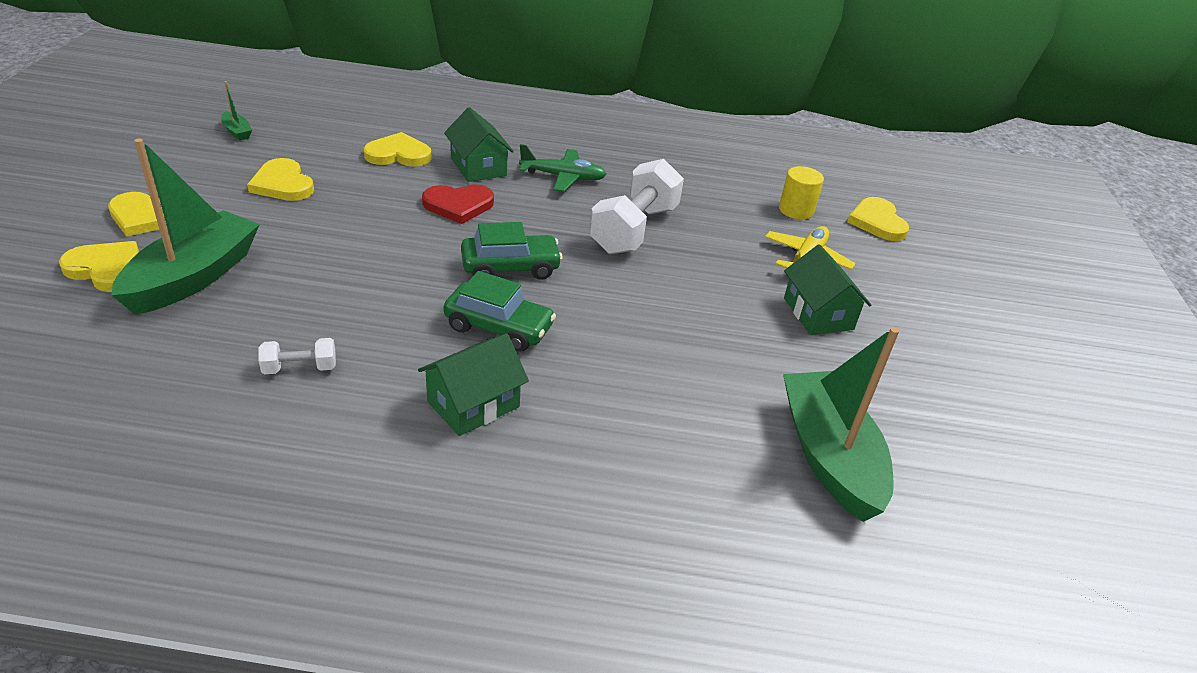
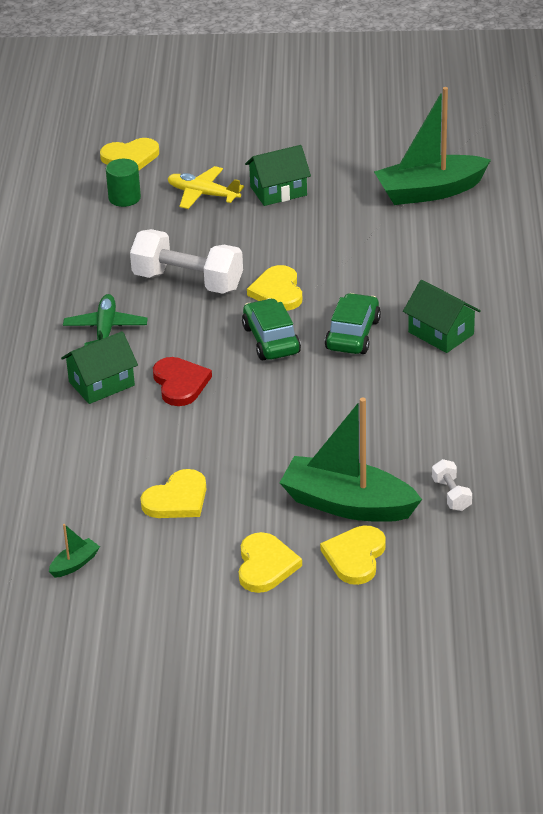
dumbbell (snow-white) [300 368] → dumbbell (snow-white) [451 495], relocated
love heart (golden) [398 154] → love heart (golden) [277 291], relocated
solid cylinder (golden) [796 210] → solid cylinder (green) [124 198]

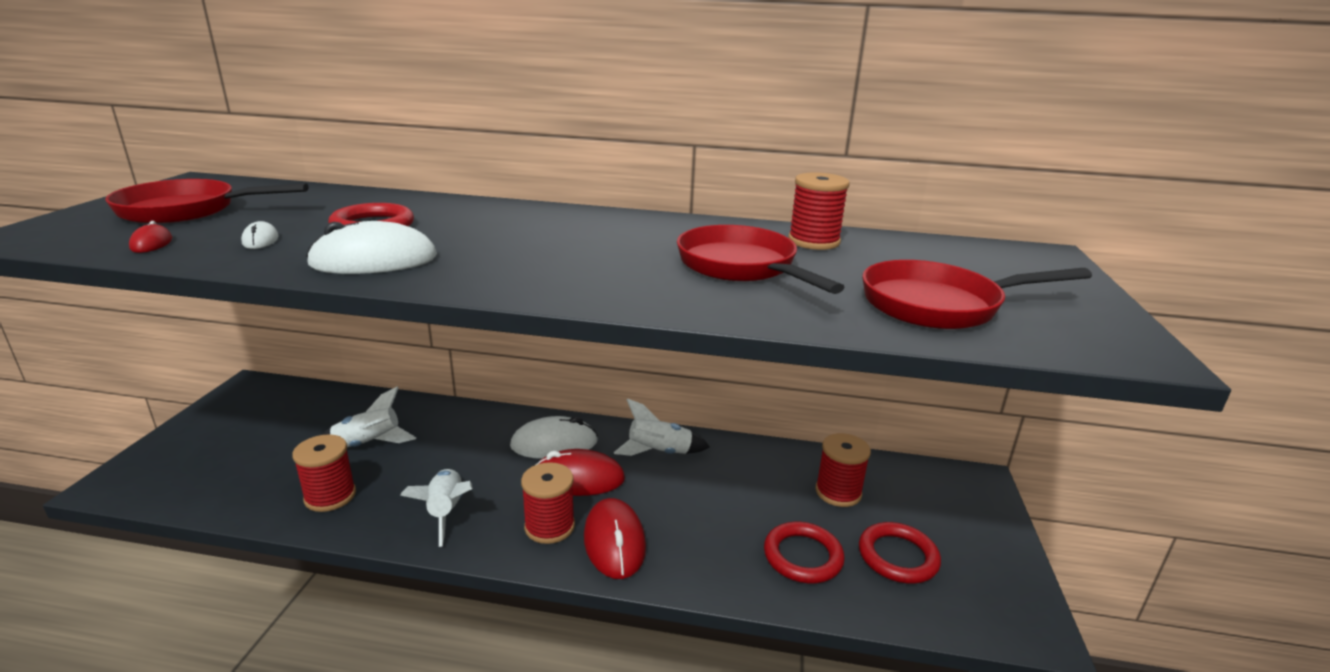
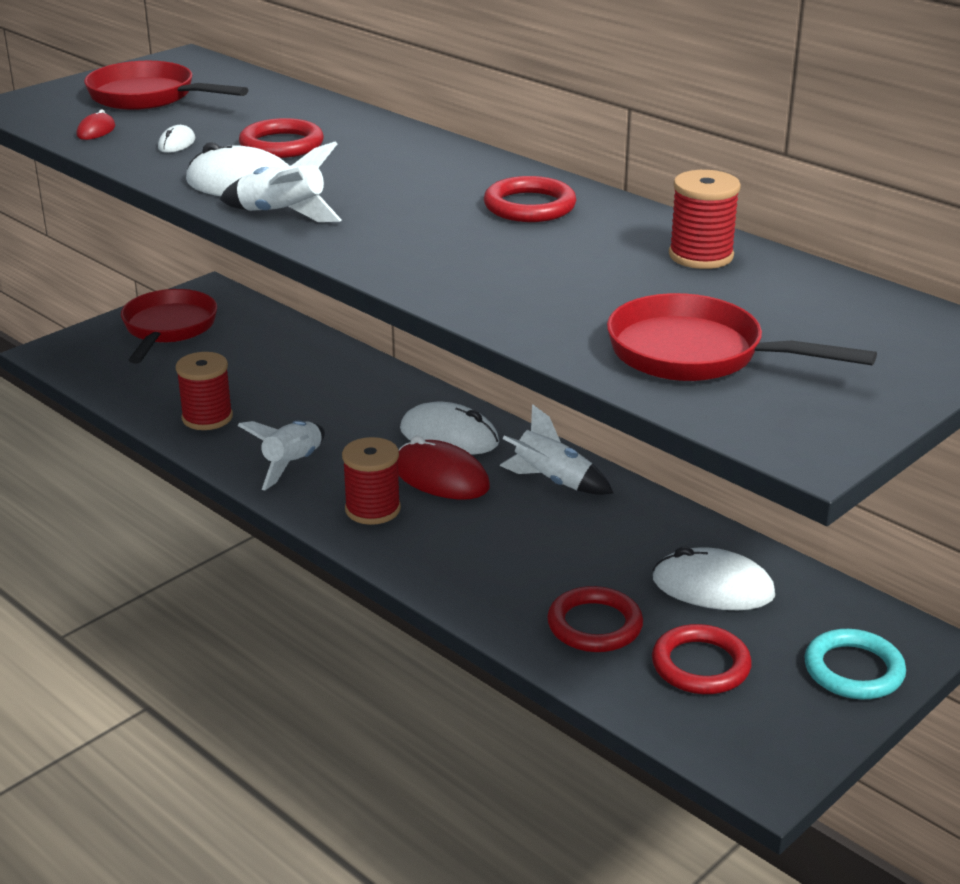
PC mouse (scarlet) [614 542] → -
- → ring (scarlet) [529 206]
- → ring (teal) [853 670]
rocket (snow-white) [368 444] → rocket (snow-white) [282 215], relocated
frying pan (scarlet) [741 267] → frying pan (scarlet) [168 329], relocated
reel of thread (scarlet) [838 492] → PC mouse (snow-white) [713 587]

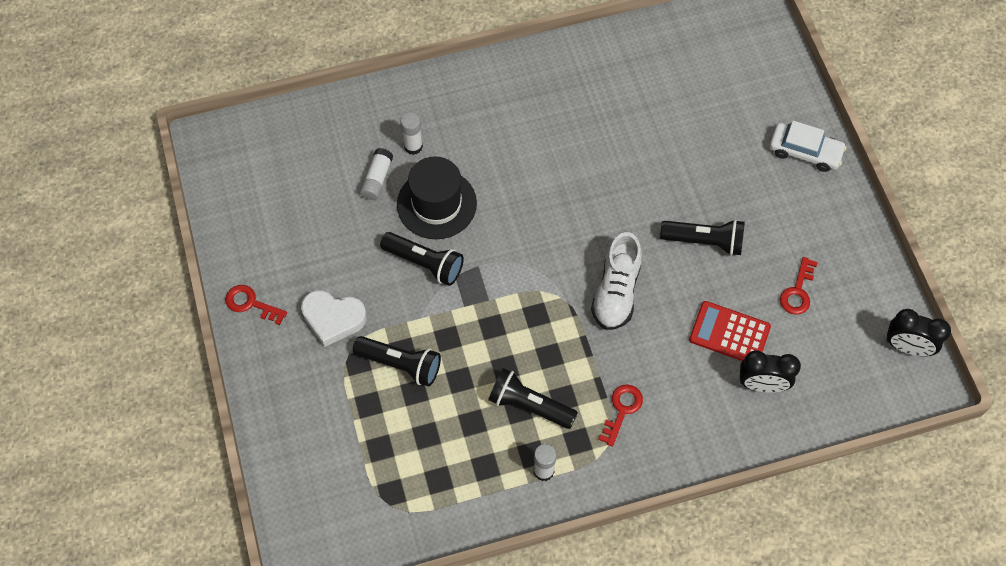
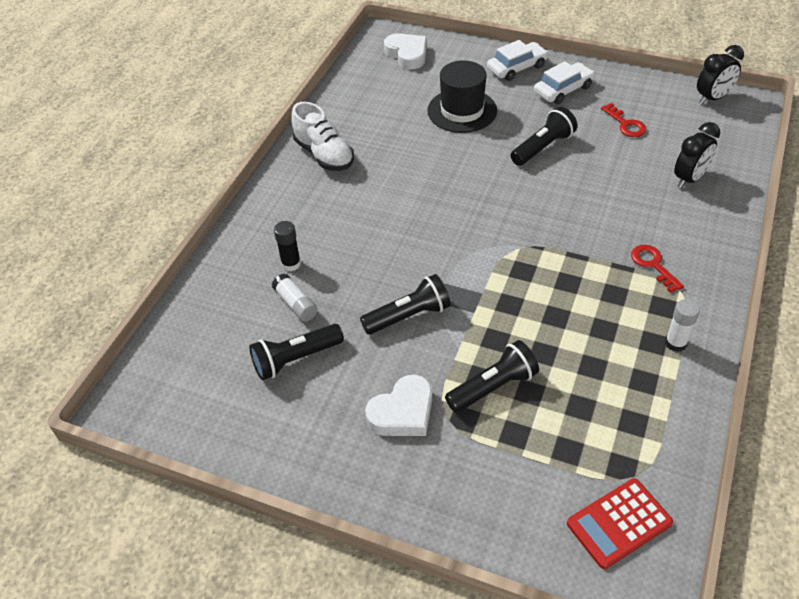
latchkey (scarlet) [251 304] → -
- → love heart (snow-white) [407 54]
- → automobile (snow-white) [563 90]
tall hat (black) [436 204] → tall hat (black) [462 111], relocated
flashlight (black) [529 405] → flashlight (black) [295 359], relocated
lace-up shoe (snow-white) [616 292] → lace-up shoe (snow-white) [324 155], relocated
pocket calculator (scarlet) [729 333] → pocket calculator (scarlet) [619 523], relocated
stick of glue (snow-white) [413 146] → stick of glue (black) [291 264]

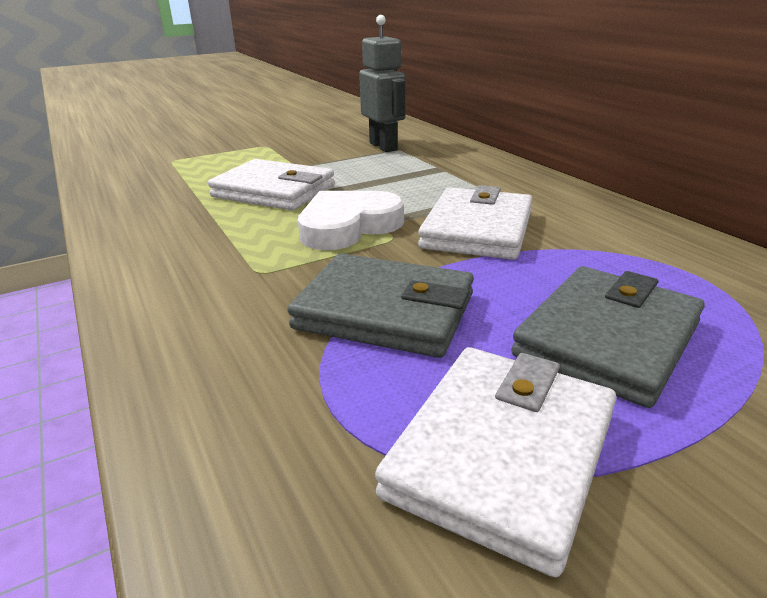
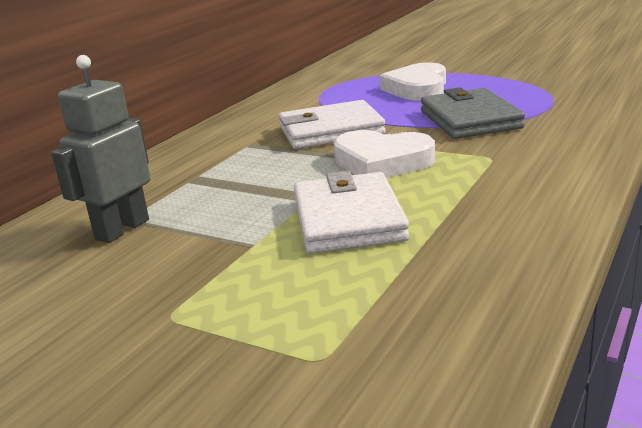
wallet (snow-white) [501 454] → -
wallet (gray) [607 339] → love heart (snow-white) [417 88]

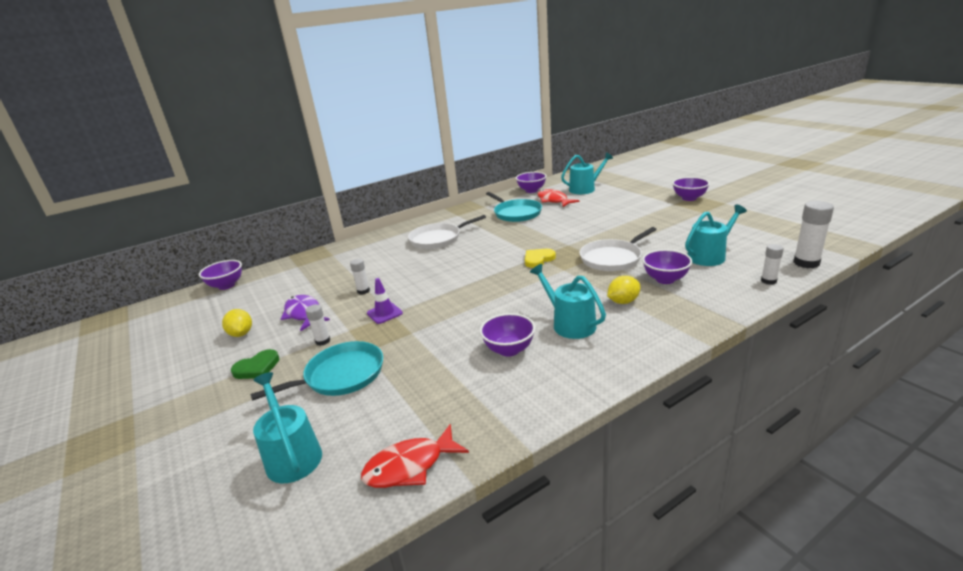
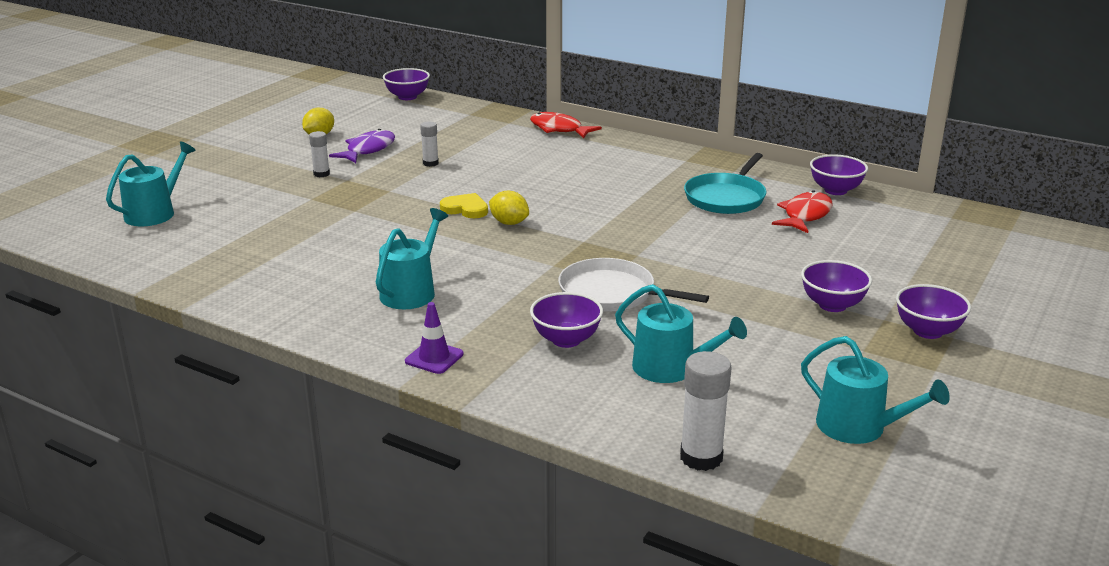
love heart (green) [257 367] → -
frying pan (teal) [340 375] → -
frying pan (snow-white) [438 239] → -
stick of glue (snow-white) [768 281] → -
fish figure (scarlet) [410 466] → fish figure (scarlet) [559 129], relocated
safety cone (violet) [384 313] → safety cone (violet) [434 358], relocated
deep dish (violet) [509 350] → deep dish (violet) [832 305], relocated
love heart (golden) [538 259] → love heart (golden) [465 209], relocated
watering pot (teal) [585 189] → watering pot (teal) [858 427], relocated
citrus fruit (golden) [623 301] → citrus fruit (golden) [509 223], relocated

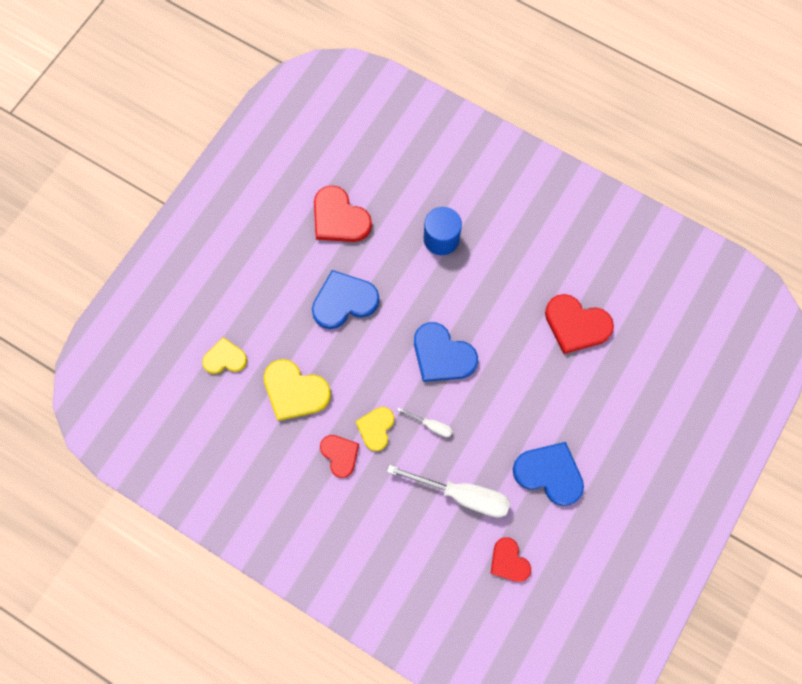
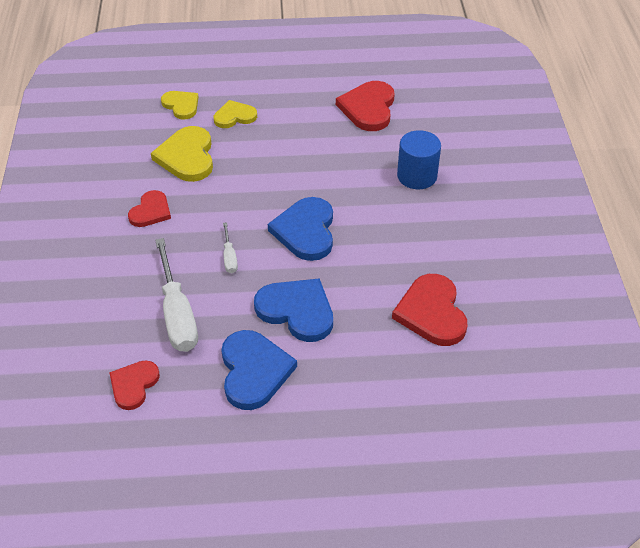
love heart (blue) [344 301] → love heart (blue) [297 311], relocated
love heart (golden) [376 428] → love heart (golden) [234 116], relocated

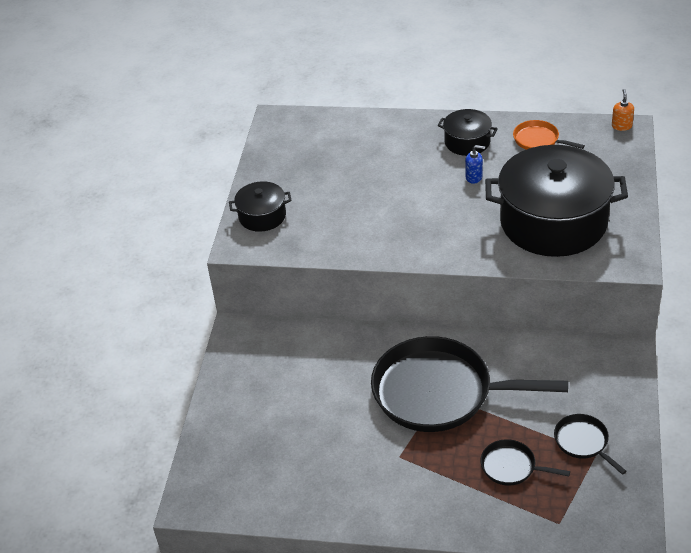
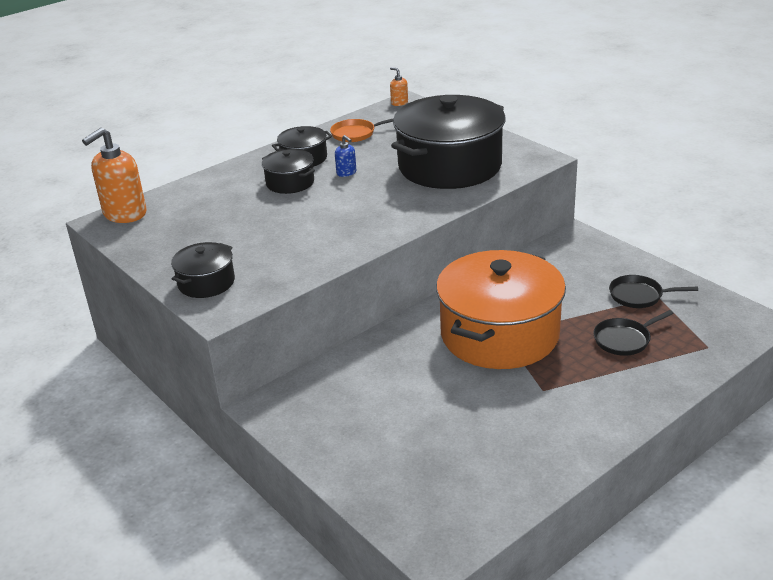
- → pump bottle (orange-coloured) [124 214]
- → cooking pot (black) [290 182]
frying pan (black) [438 392] → cooking pot (orange-coloured) [499 334]
pump bottle (blue) [474 177] → pump bottle (blue) [346 173], 90 degrees clockwise

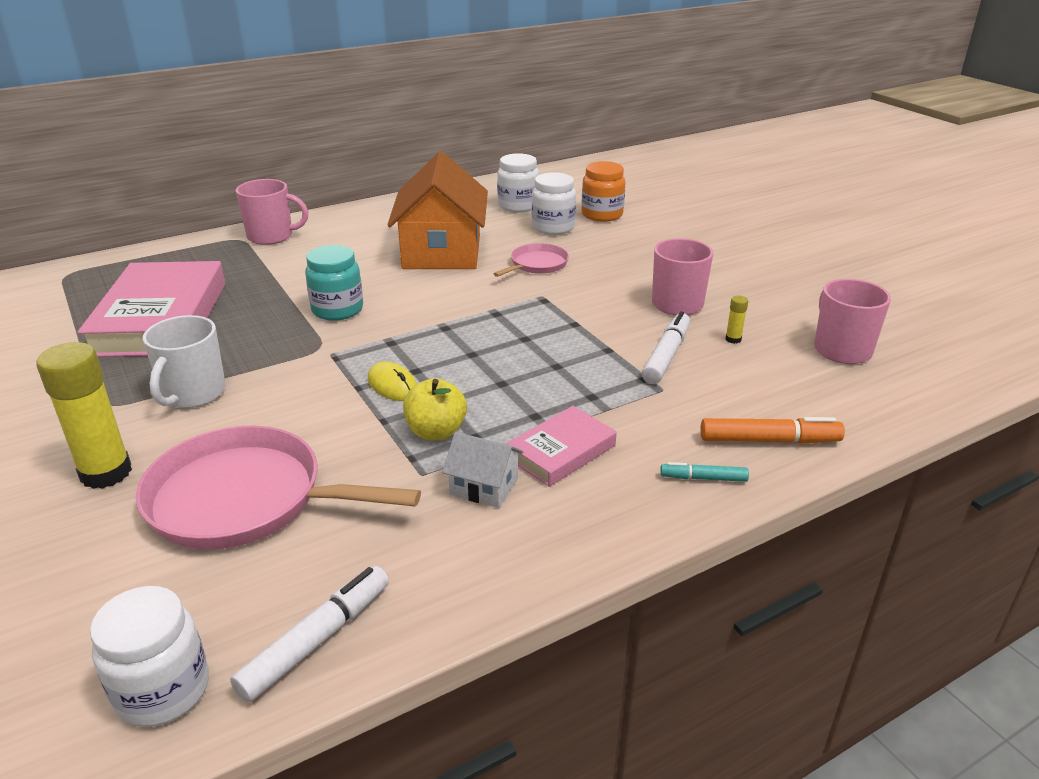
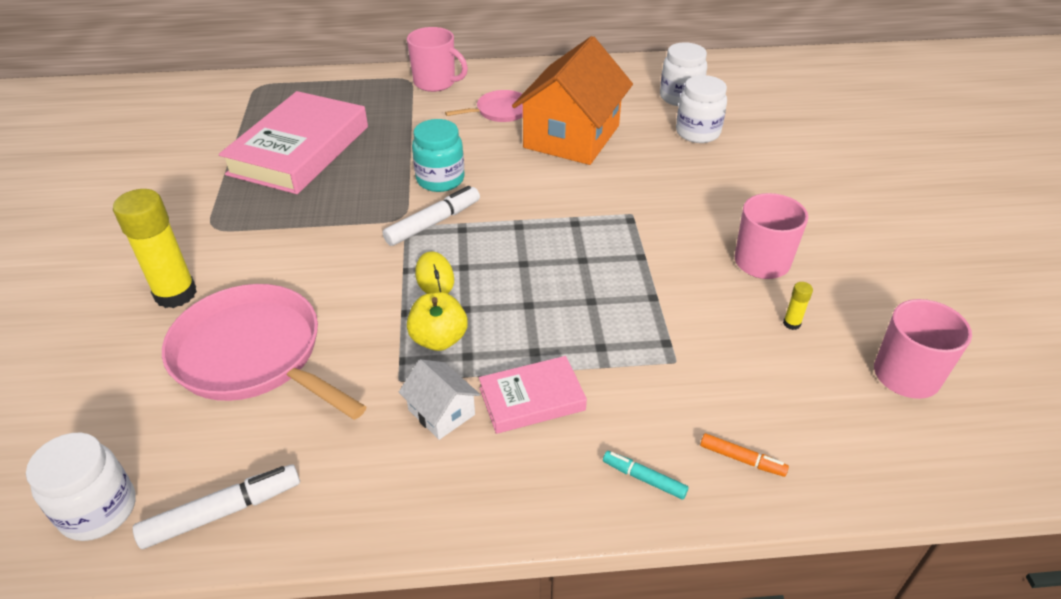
tea mug (snow-white) [193 394] → -
jam jar (orange-coloured) [602 215] → -
frying pan (pink) [537 264] → frying pan (pink) [500 111], relocated
felt pen (snow-white) [666 355] → felt pen (snow-white) [433 223], relocated
felt pen (orange-coloured) [769 440] → felt pen (orange-coloured) [742 459], x0.58

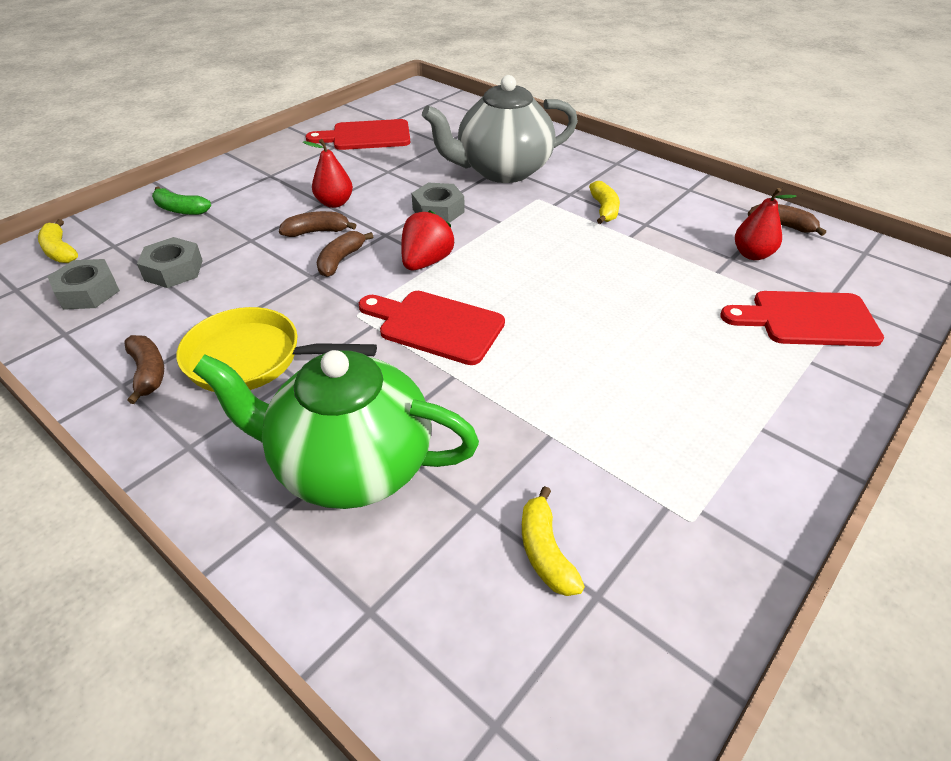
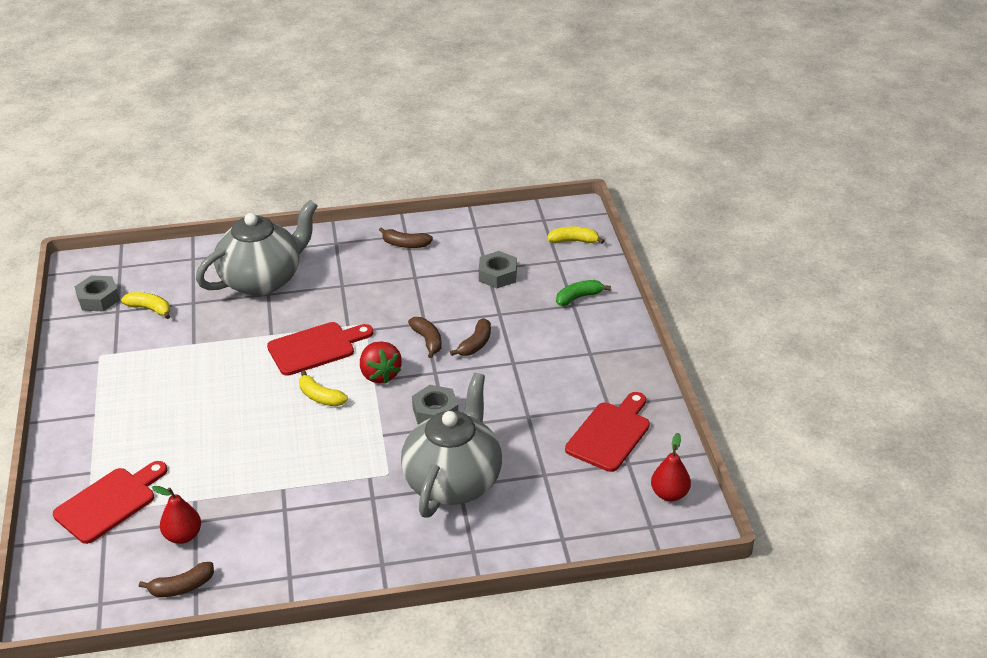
frying pan (golden) [252 359] → -
hex nut (gray) [88 292] → hex nut (gray) [98 299], relocated
toy pear (scarlet) [334 203] → toy pear (scarlet) [669 494], relocated
toy banana (golden) [604 209] → toy banana (golden) [320 397], relocated
teapot (green) [350 465] → teapot (gray) [262 280]

